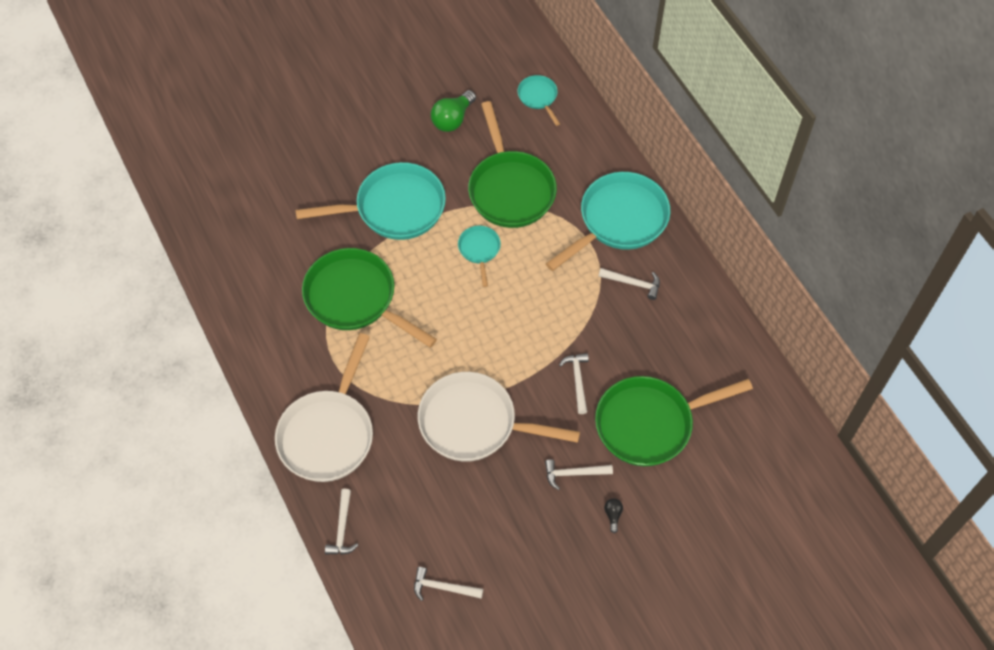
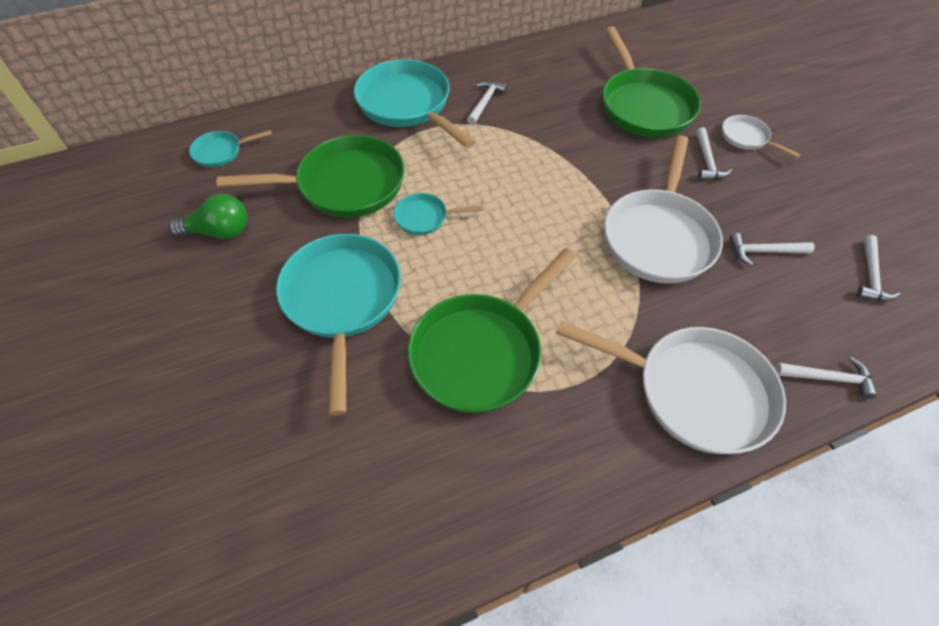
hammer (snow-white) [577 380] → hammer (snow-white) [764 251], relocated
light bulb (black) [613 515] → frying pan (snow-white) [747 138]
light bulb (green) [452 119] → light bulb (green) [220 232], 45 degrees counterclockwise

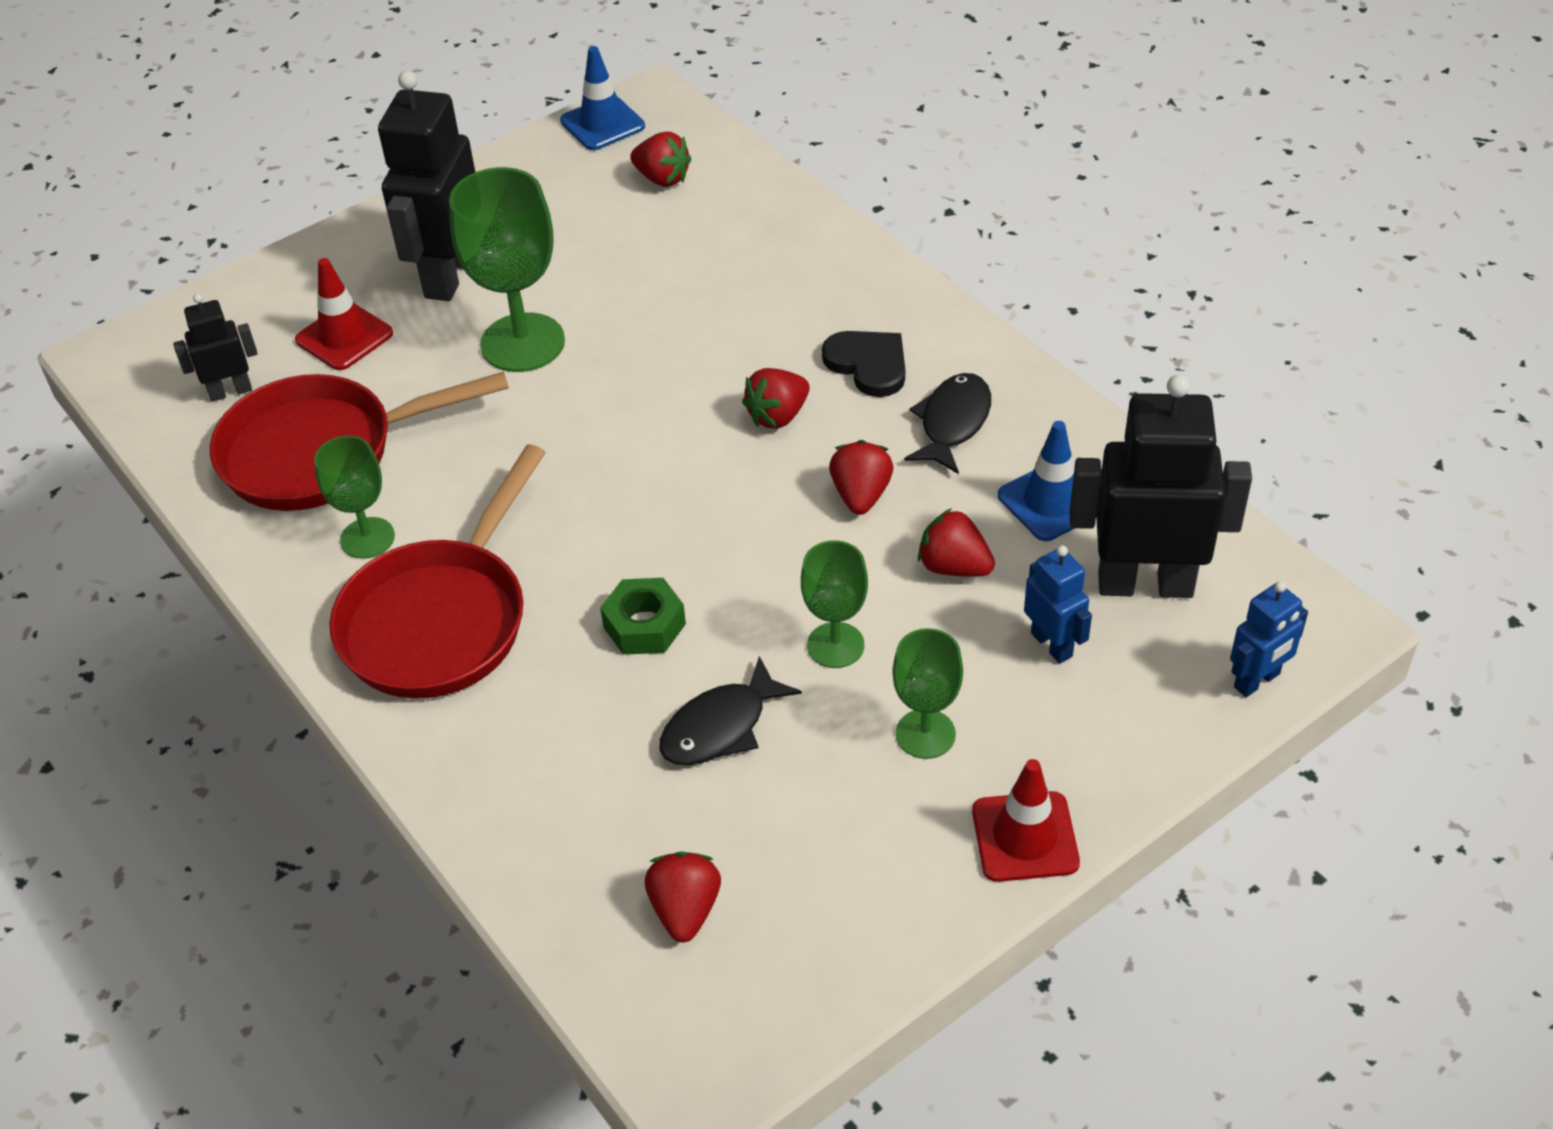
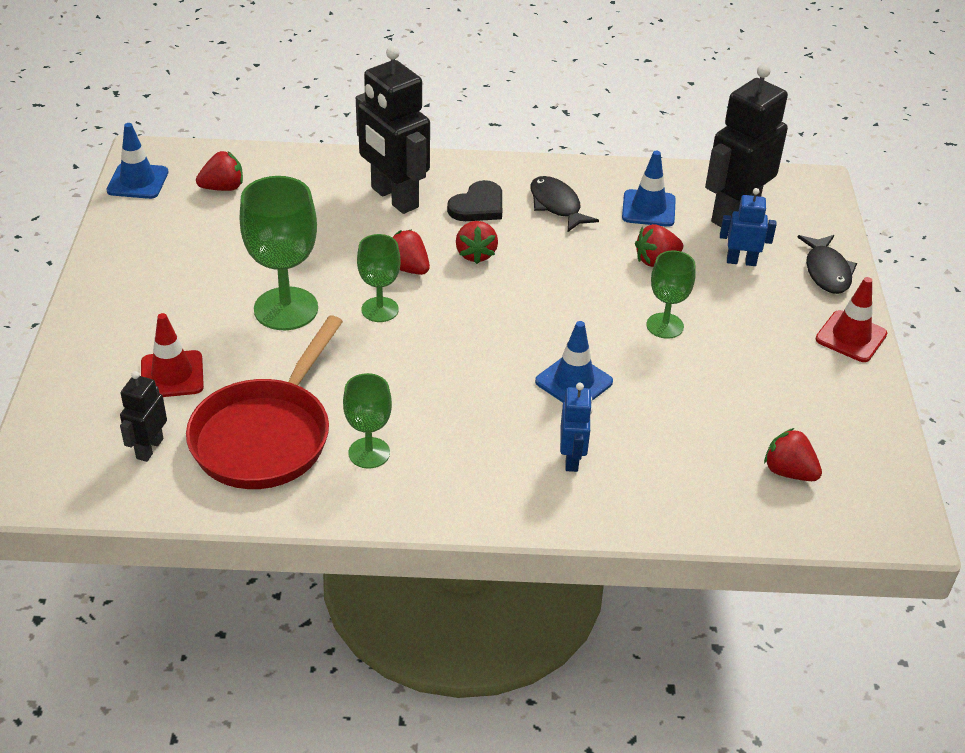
frying pan (scarlet) [440 620] → -
robot figure (black) [448 275] → robot figure (black) [394 198], relocated
fish figure (black) [721 727] → fish figure (black) [826 271], relocated
berry (scarlet) [861 495] → berry (scarlet) [407 268], relocated
wine glass (green) [925 734] → wine glass (green) [380 309], relocated
robot figure (blue) [1257 681] → robot figure (blue) [572 459], relocated
hex nut (green) [644 625] → safety cone (blue) [574 382]
love heart (black) [868 364] → love heart (black) [478 206], 135 degrees clockwise

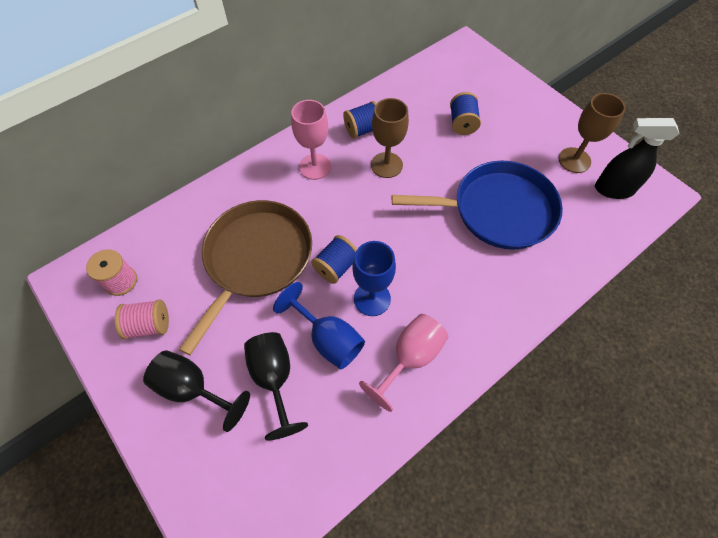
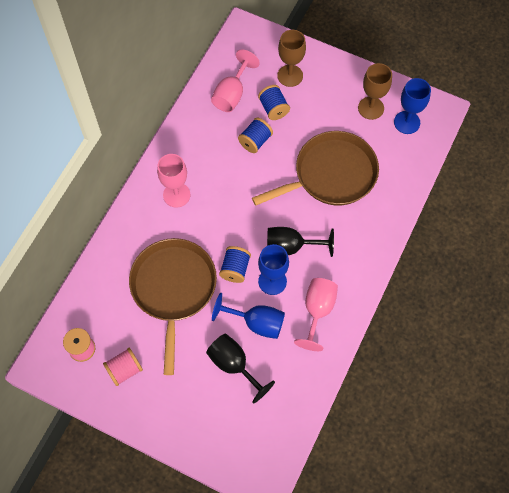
- → wine glass (pink) [232 94]
wine glass (black) [193 388] → wine glass (black) [291 246], relocated
reel of thread (blue) [363 129] → reel of thread (blue) [255 141], relocated
wine glass (russet) [386 165] → wine glass (russet) [290 75], relocated
spray bottle (black) [613 189] → wine glass (blue) [407 122]
frying pan (blue) [497 210] → frying pan (russet) [331 175]

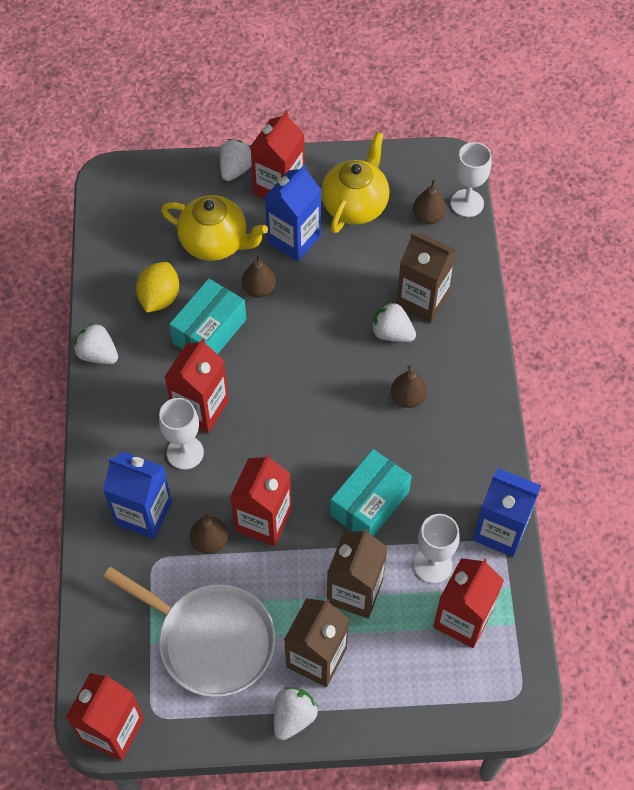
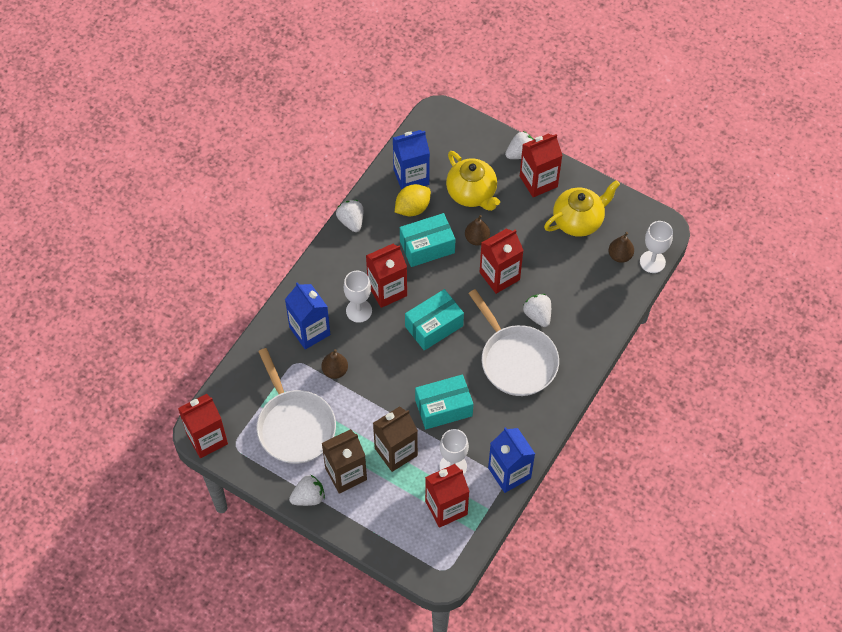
carton (russet) [422 300] → -
- → parcel (teal) [434 326]
carton (scarlet) [263 520] → carton (scarlet) [499 276], relocated
carton (blue) [294 239] → carton (blue) [411 177], relocated
toy pear (russet) [408 397] → frying pan (snow-white) [516 360]

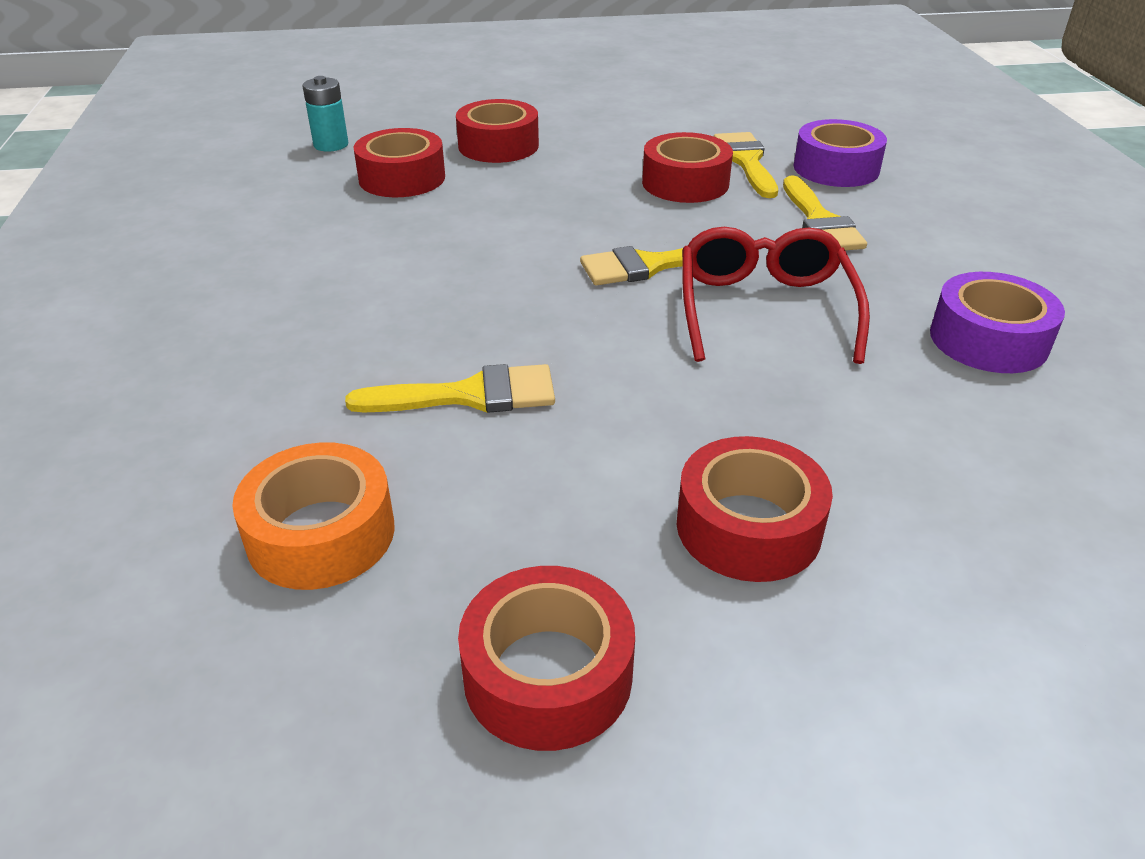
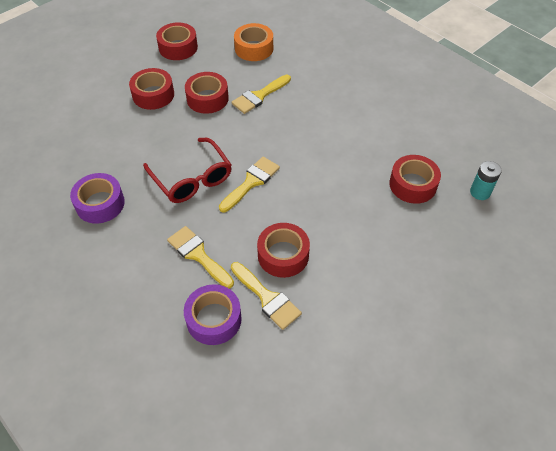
tape (scarlet) [498 146] → tape (scarlet) [207 98], relocated

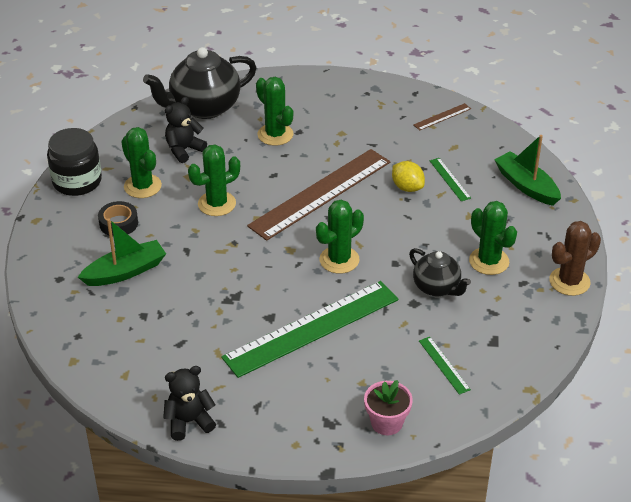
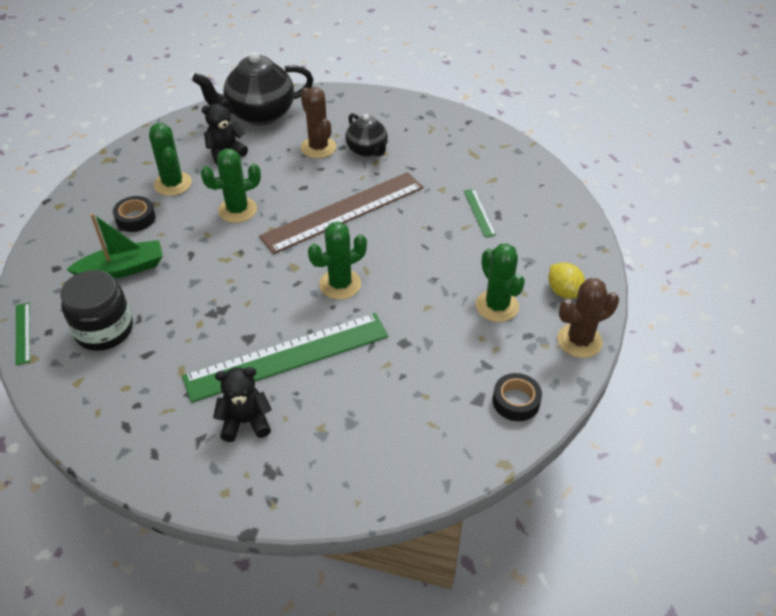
flower pot (pink) [386 423] → -
measuring stick (russet) [442 117] → -
toy boat (green) [526 186] → -
- → tape (black) [516 401]
jam jar (black) [77 181] → jam jar (black) [104 330], relocated
teddy (black) [189 422] → teddy (black) [245 422], relocated
citrus fruit (golden) [407 187] → citrus fruit (golden) [564 292], relocated
teapot (black) [437 288] → teapot (black) [367 150], relocated
measuring stick (green) [444 365] → measuring stick (green) [23 333], relocated
cactus (green) [275 134] → cactus (russet) [318 147]

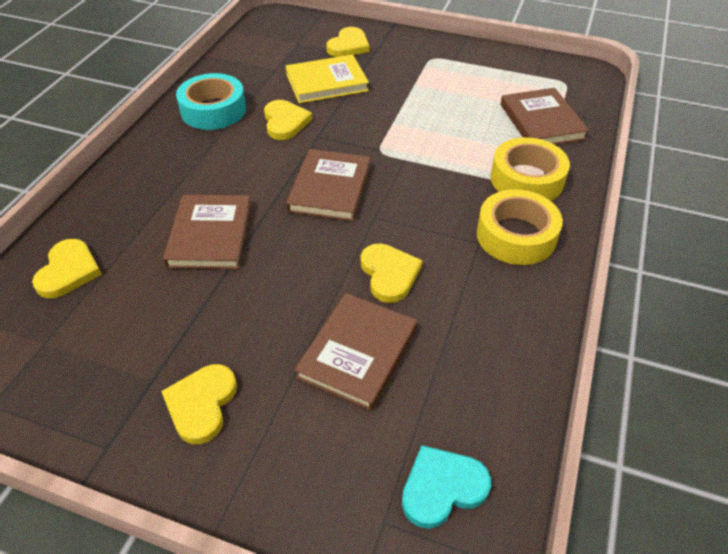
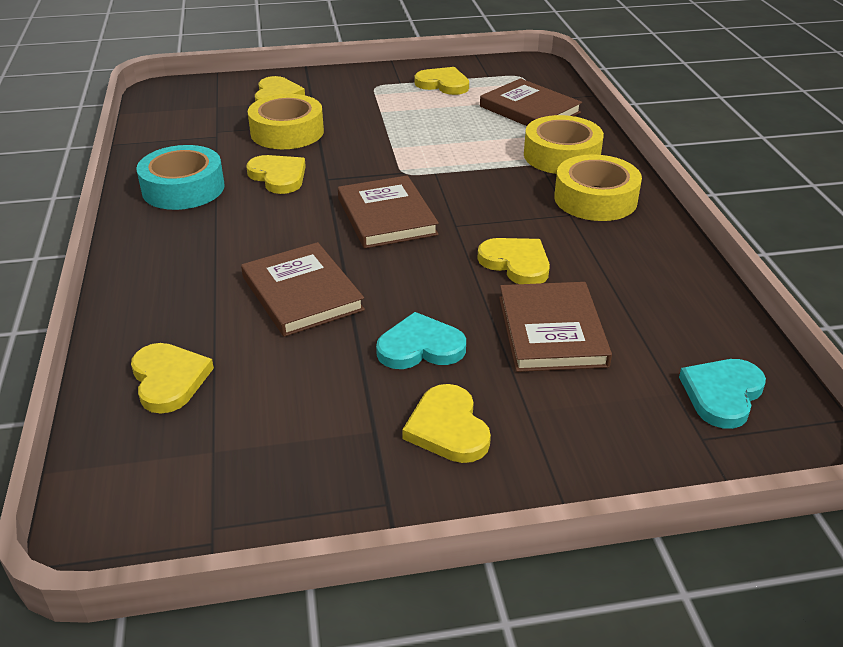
- → love heart (teal) [420 347]
- → love heart (golden) [443 84]
hardback (golden) [326 82] → tape (golden) [287 132]

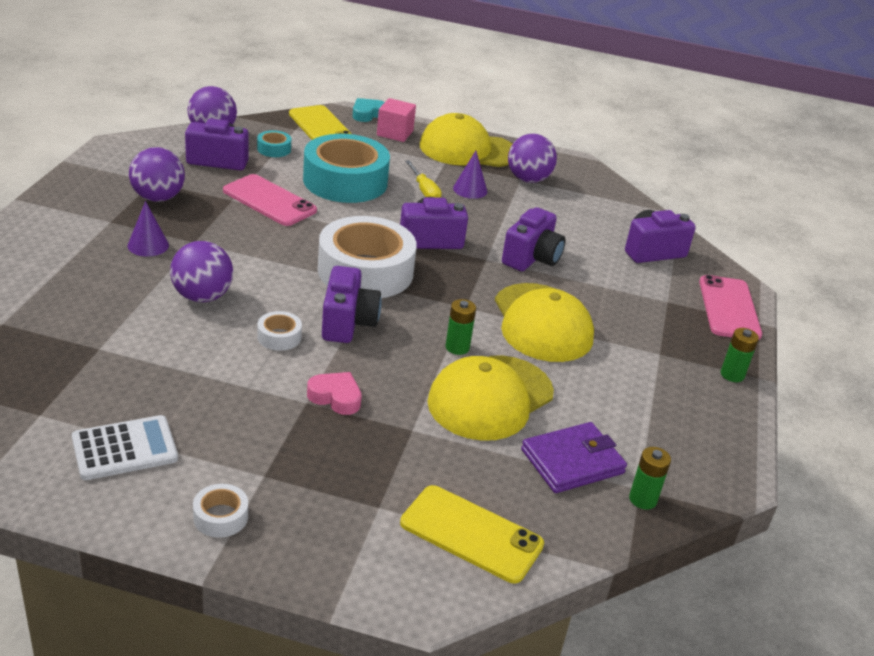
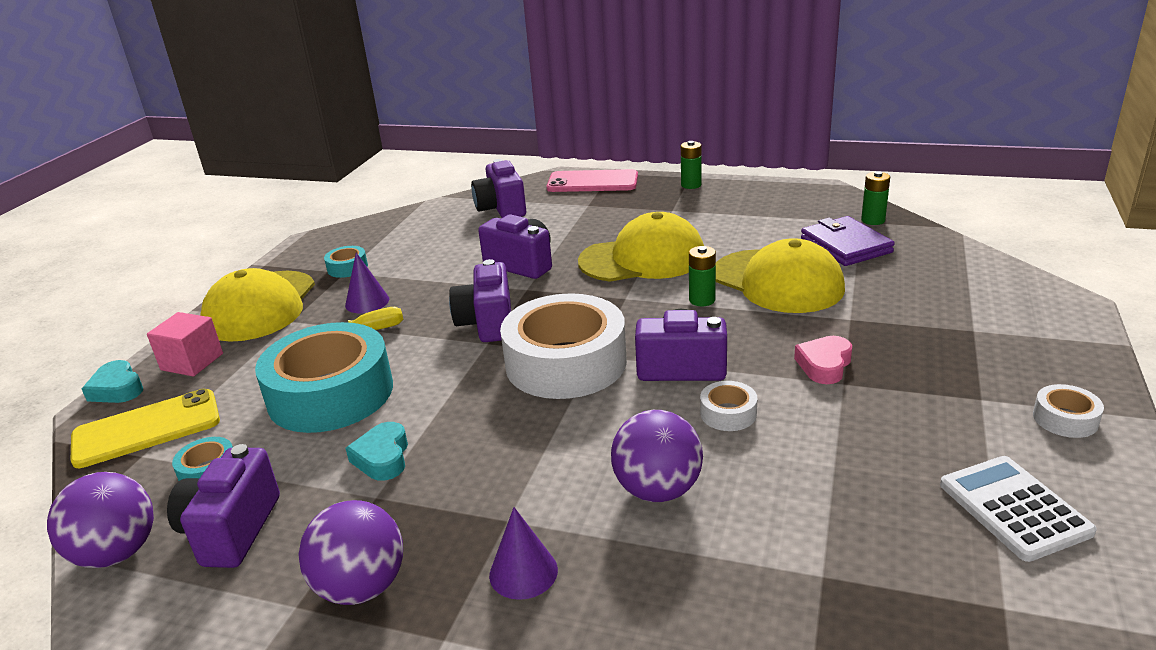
mobile phone (golden) [471 534] → -
mobile phone (pink) [269 201] → love heart (teal) [382 457]
ball (violet) [528 179] → tape (teal) [347 268]

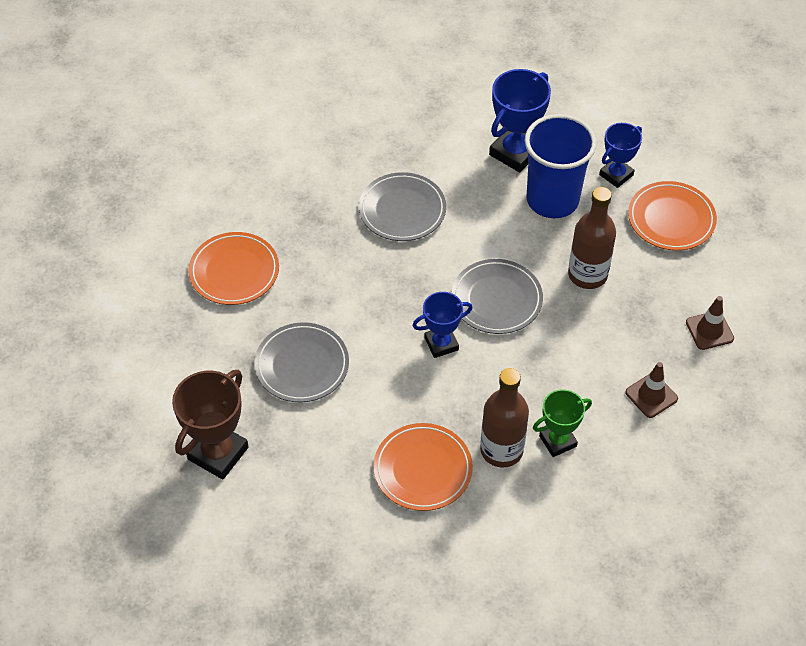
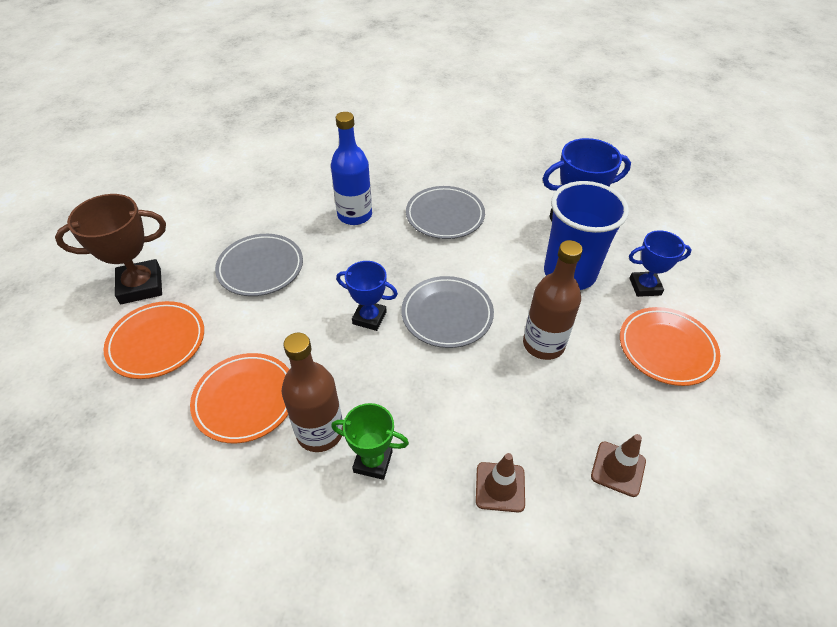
- → drink bottle (blue) [355 215]
flat dish (orange-coloured) [234 272] → flat dish (orange-coloured) [157 342], relocated

